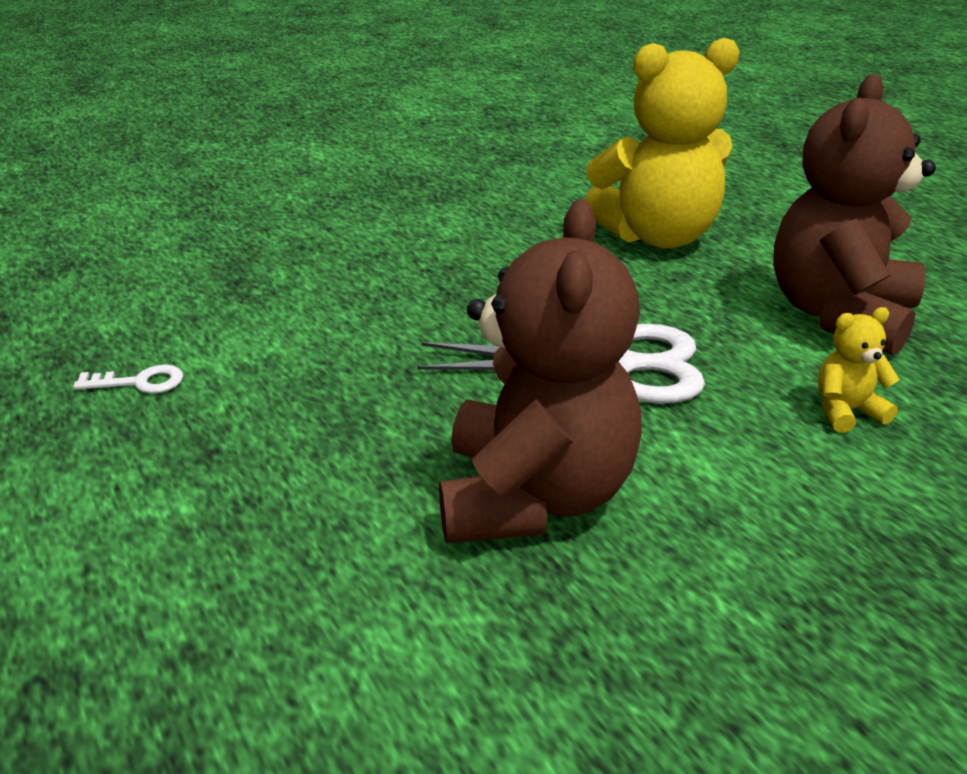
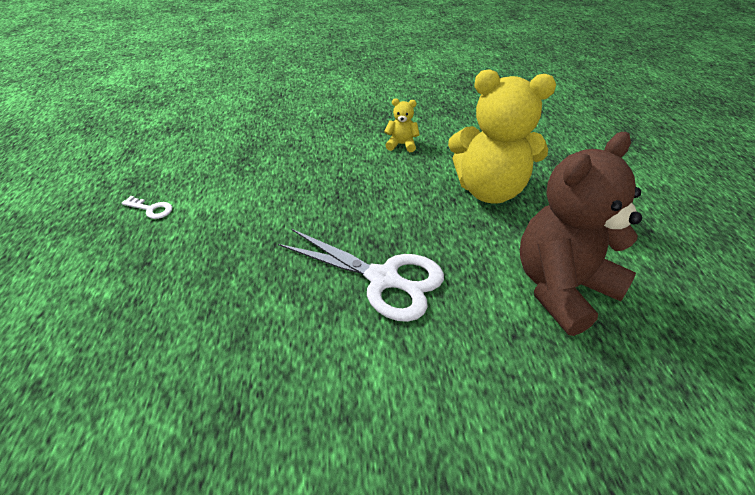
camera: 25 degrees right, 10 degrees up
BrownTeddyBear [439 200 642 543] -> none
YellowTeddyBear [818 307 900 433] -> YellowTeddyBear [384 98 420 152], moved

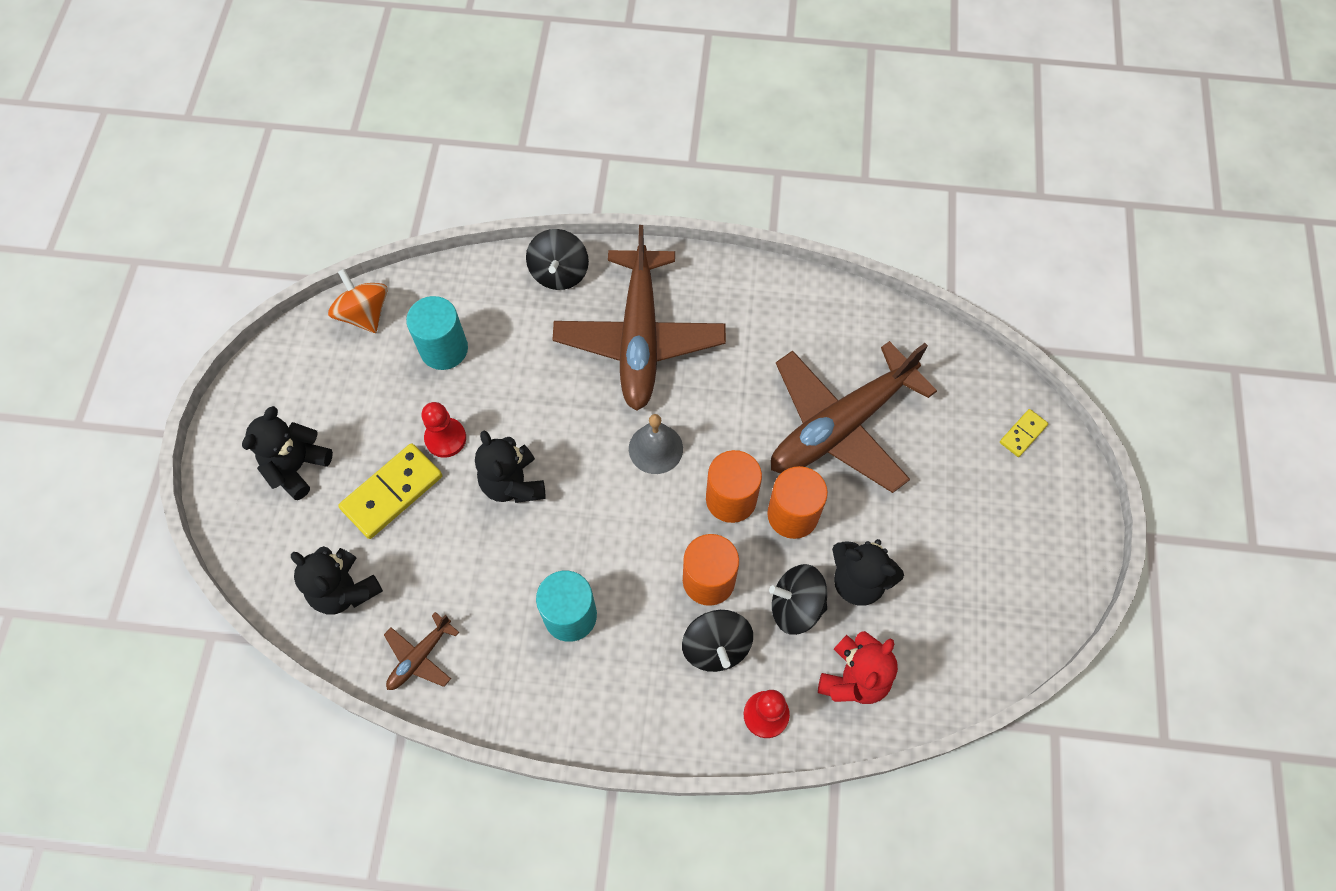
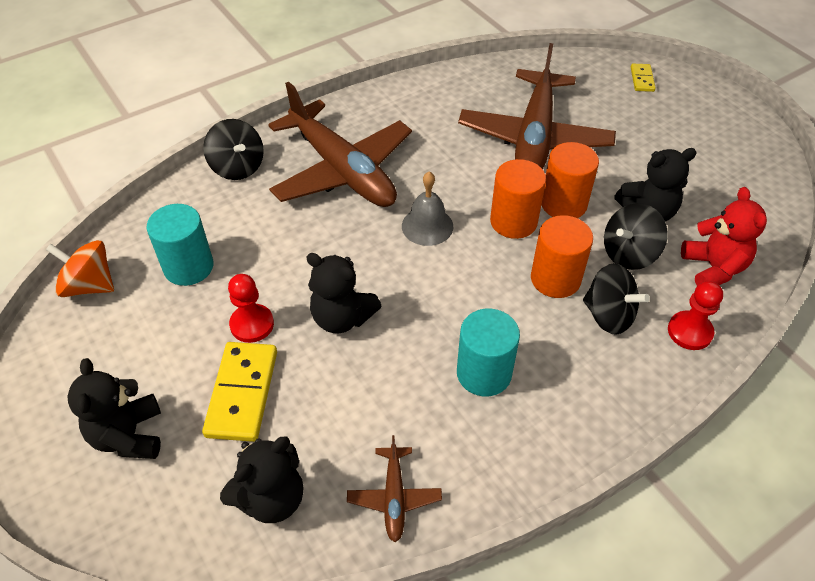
camera: 40 degrees left, 15 degrees down
BlackTeddyBear [291 546 383 615] -> BlackTeddyBear [220 436 303 523], 45 degrees counterclockwise

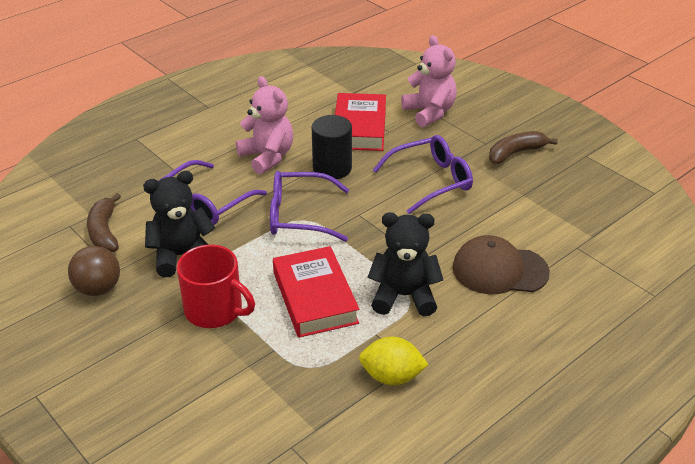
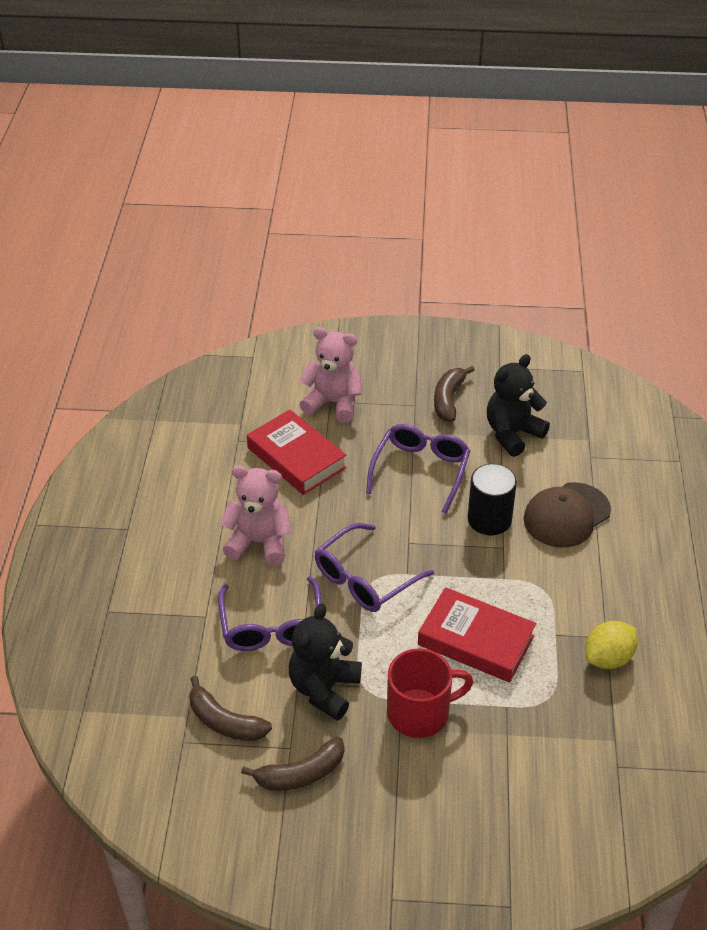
camera: 45 degrees left, 5 degrees up
BlackCylinder [312 115 352 179] -> BlackCylinder [468 464 517 535], moved
BlackTeddyBear [368 212 443 316] -> BlackTeddyBear [487 354 550 457], moved
BrownBall [68 246 120 296] -> BrownBanana [241 737 344 791]

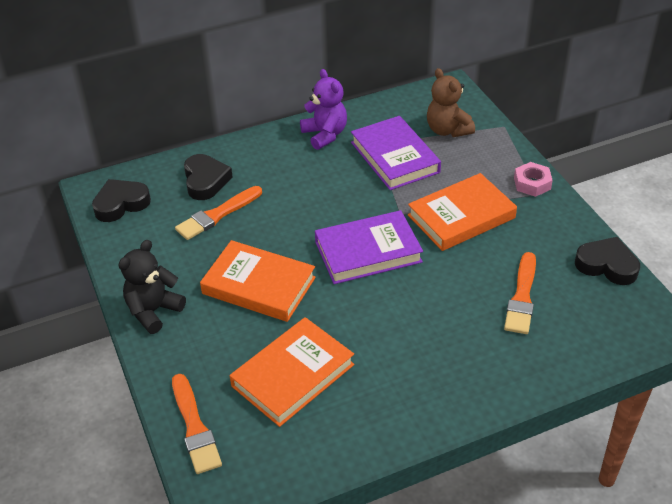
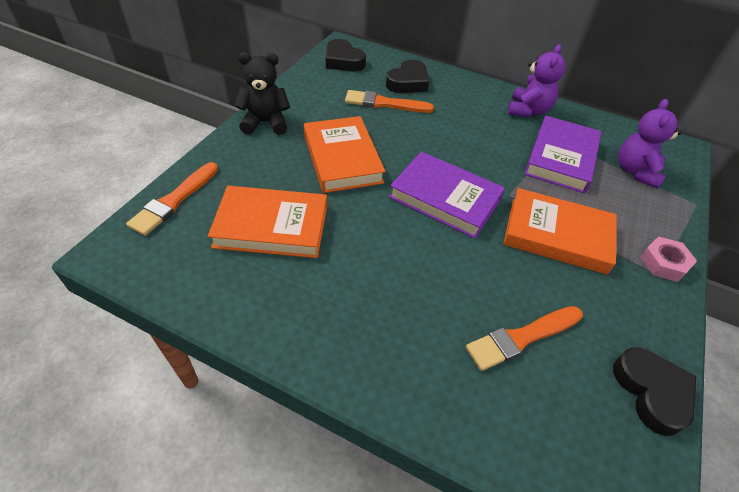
camera: 45 degrees right, 5 degrees up
BrownTeddyBear [427 68 475 137] -> PurpleTeddyBear [618 99 682 189]
BlackHeart [92 179 151 222] -> BlackHeart [326 39 366 72], 150 degrees counterclockwise

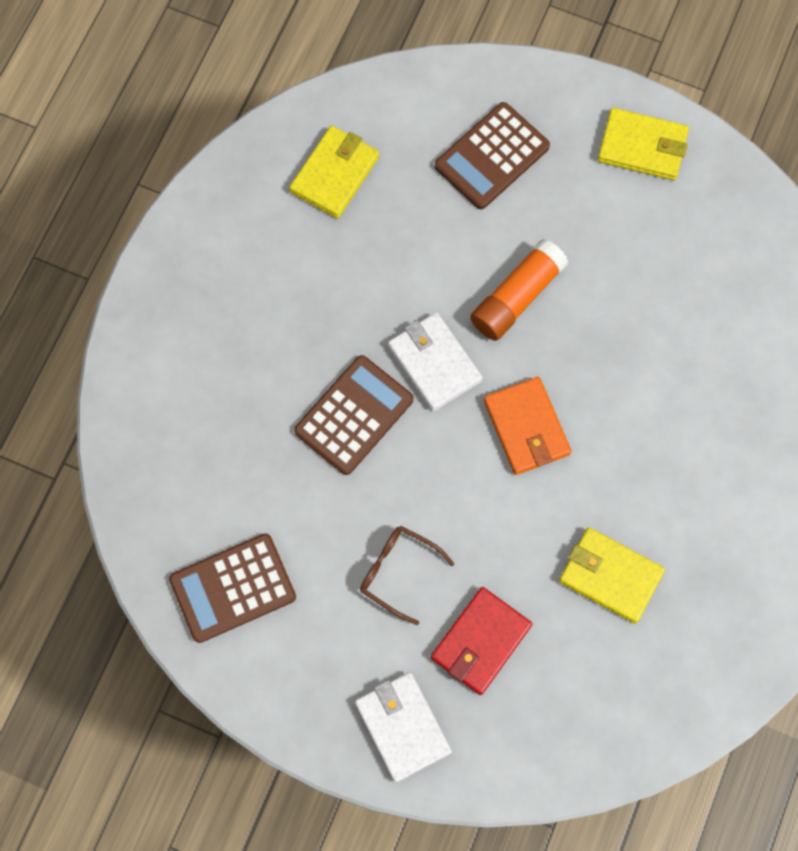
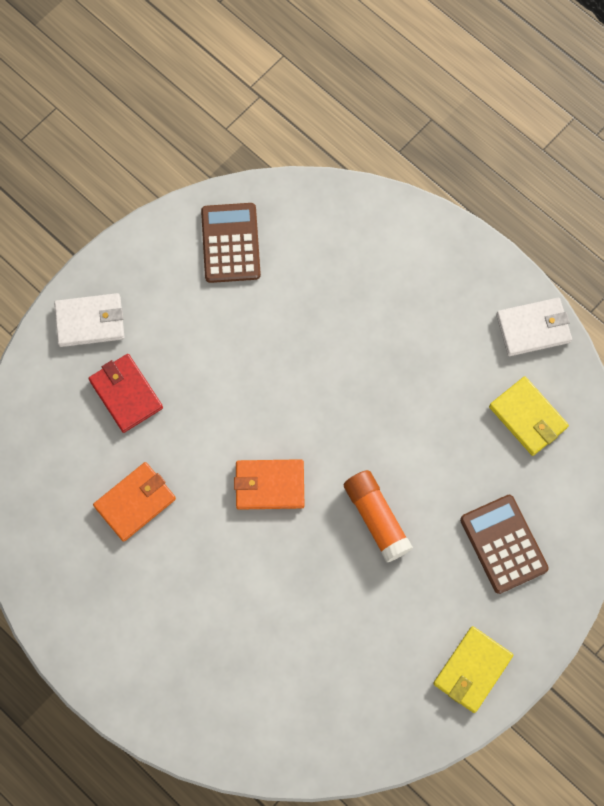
camera: 110 degrees right, 0 degrees up
BrownCalculator [294 355 413 475] -> none
BrownGlasses [360 526 454 625] -> none
WhiteWallet [388 312 483 411] -> WhiteWallet [496 298 572 356], moved
YellowWallet [559 527 665 624] -> OrangeWallet [93 462 176 542]

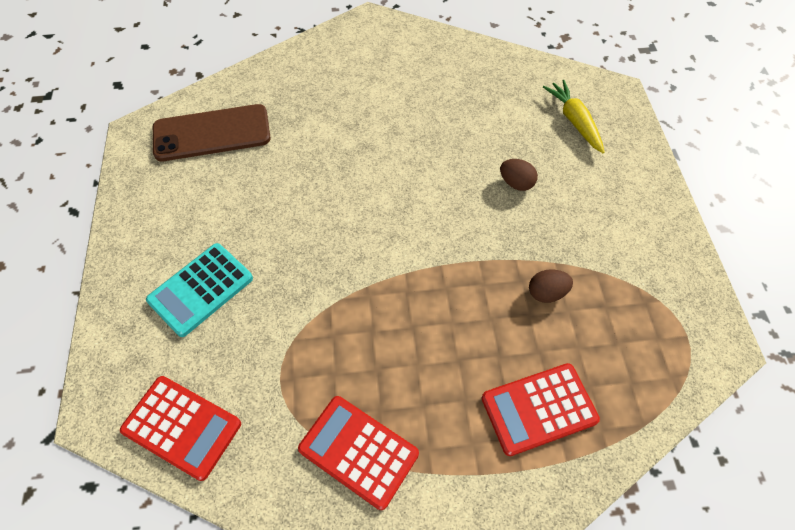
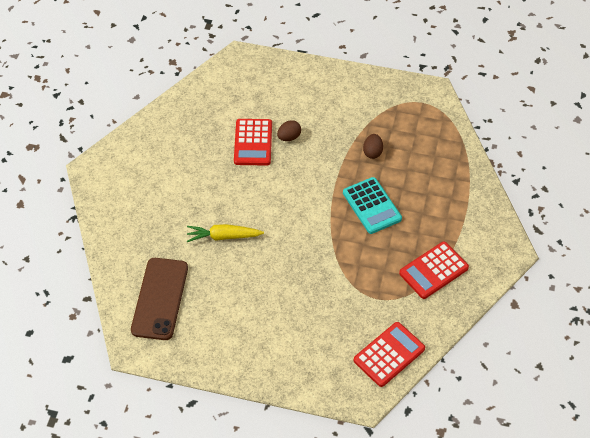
camera: 70 degrees left, 5 degrees down
TurquoiseCalculator [146 243 253 337] -> TurquoiseCalculator [343 177 402 234], moved
RedCalculator [482 363 600 456] -> RedCalculator [234 119 272 166], moved
YellowCarrot [543 80 605 153] -> YellowCarrot [187 224 264 242], moved

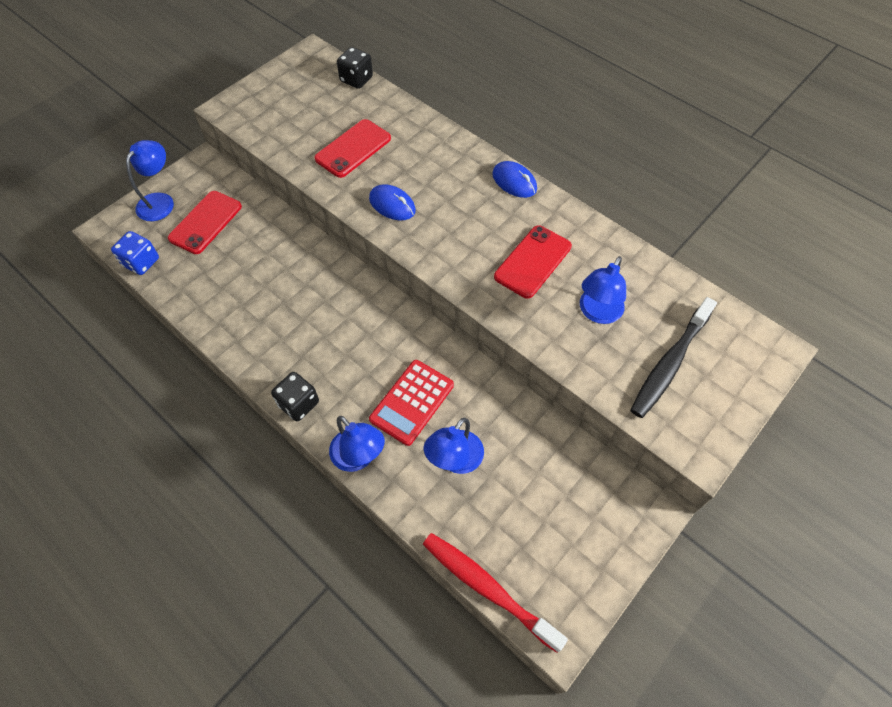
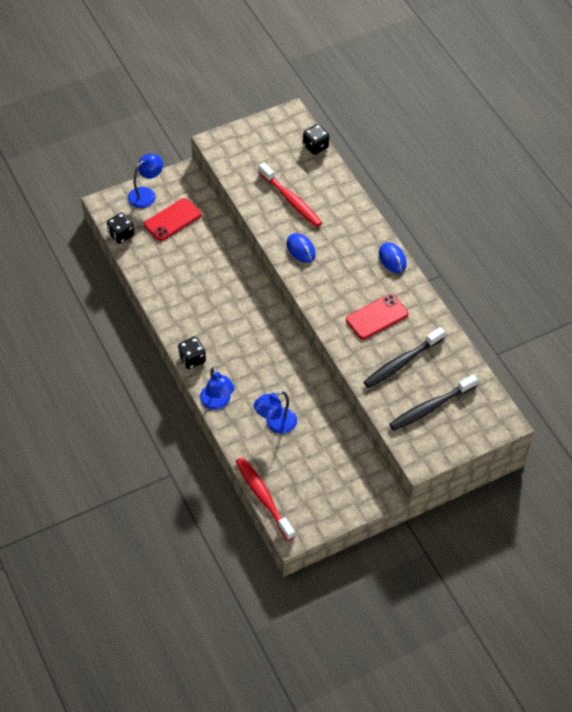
camera: 20 degrees right, 5 degrees down
RedCalculator [369 360 454 446] -> none
RedPhone [314 119 391 178] -> RedToothbrush [258 162 322 227]
BlueLamp [580 256 626 324] -> BlackToothbrush [364 327 445 388]
BlueDice [111 231 159 275] -> BlackDice [107 213 134 244]

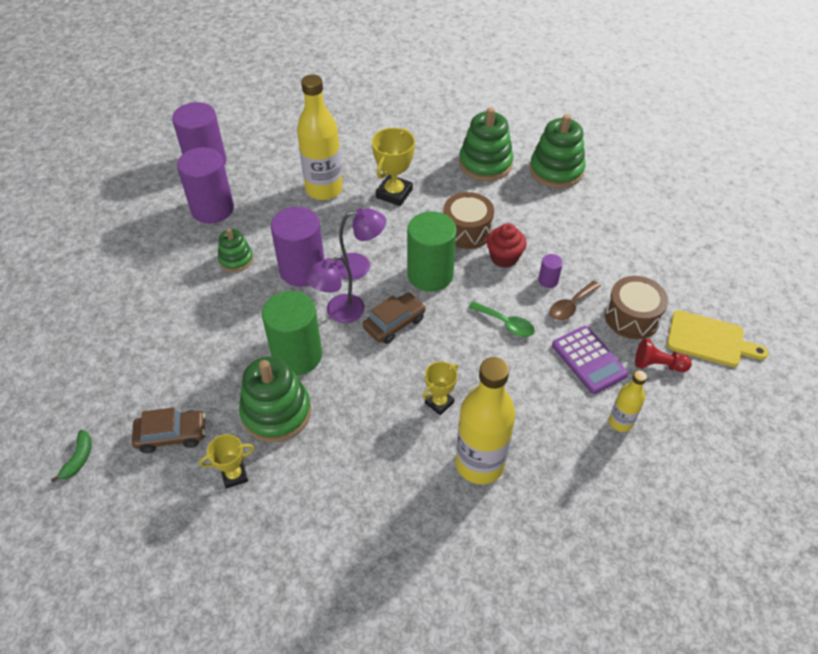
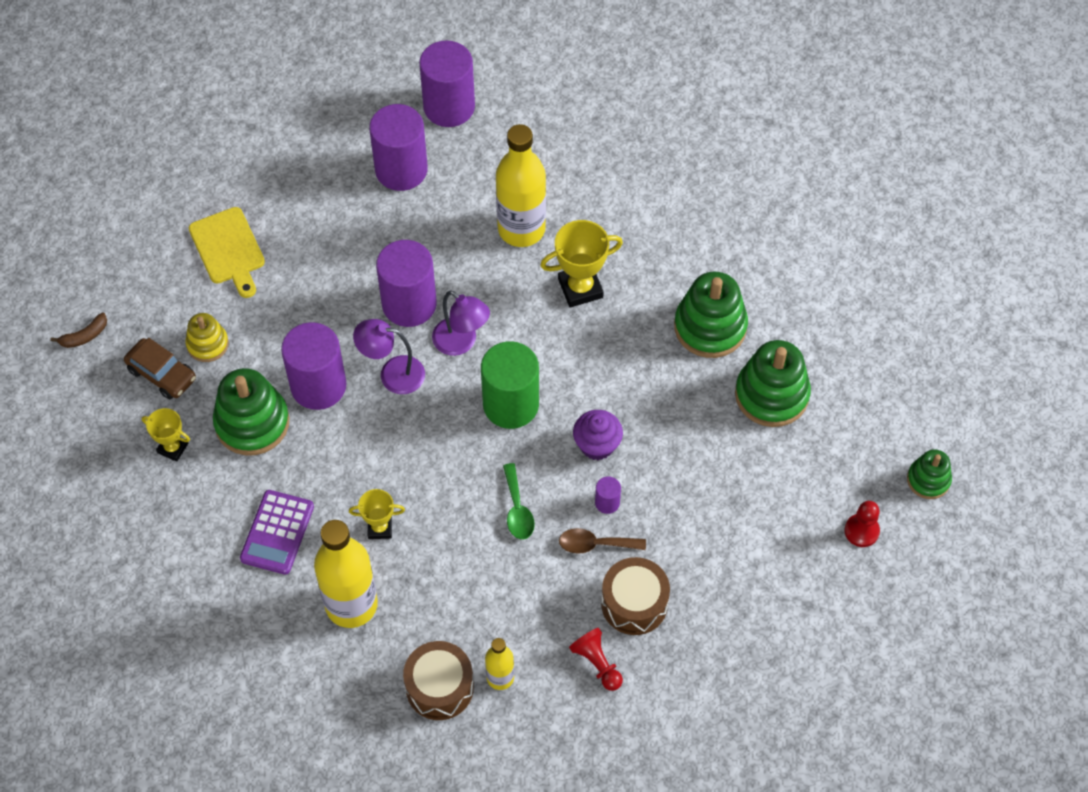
camera: 45 degrees right, 10 degrees up
BrownCar [363 293 426 344] -> none
none -> YellowStackingToy [185 313 229 362]
none -> RedPawn [844 501 880 547]
GreenStackingToy [218 228 253 272] -> GreenStackingToy [907 449 952 499], moved
BrownDrum [444 192 494 249] -> BrownDrum [403 641 474 720], moved
PurpleCalculator [552 326 628 394] -> PurpleCalculator [240 490 314 575], moved
YellowCuttingBoard [667 310 769 367] -> YellowCuttingBoard [189 207 265 298], moved
GreenBanana [51 430 92 483] -> BrownBanana [50 313 107 348]
GreenCylinder [262 291 322 375] -> PurpleCylinder [281 322 347 410]
RedCupcake [486 223 527 268] -> PurpleCupcake [573 410 623 460]

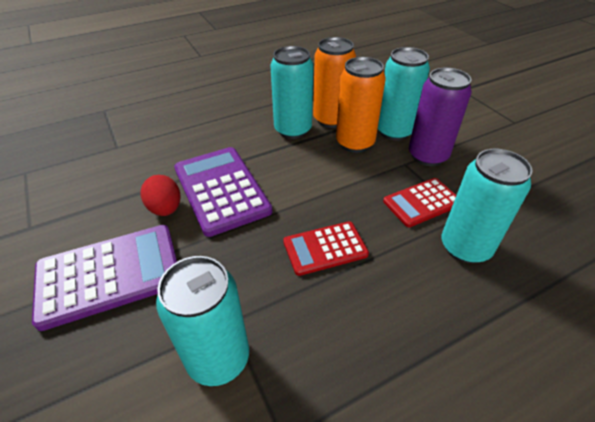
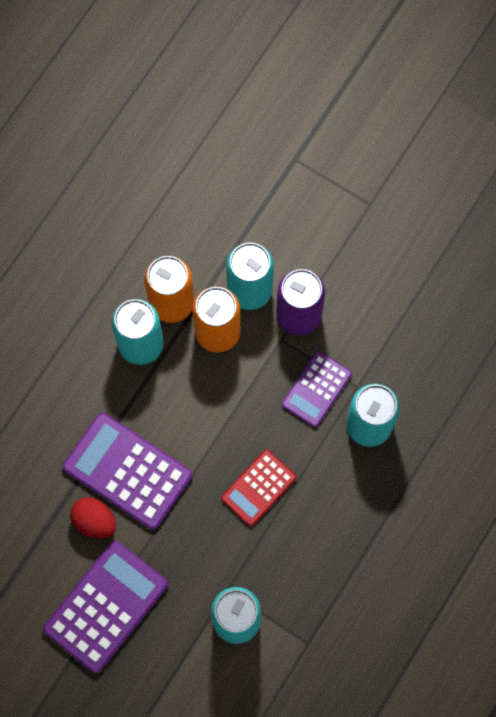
camera: 30 degrees left, 30 degrees up
RedCalculator [383 178 456 227] -> PurpleCalculator [282 351 352 427]

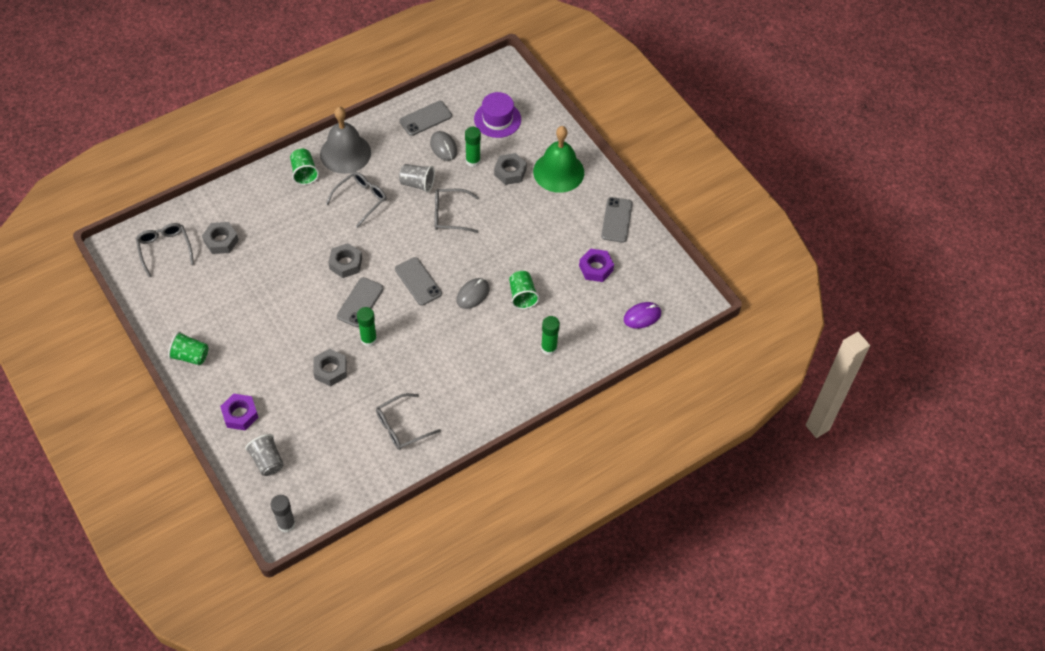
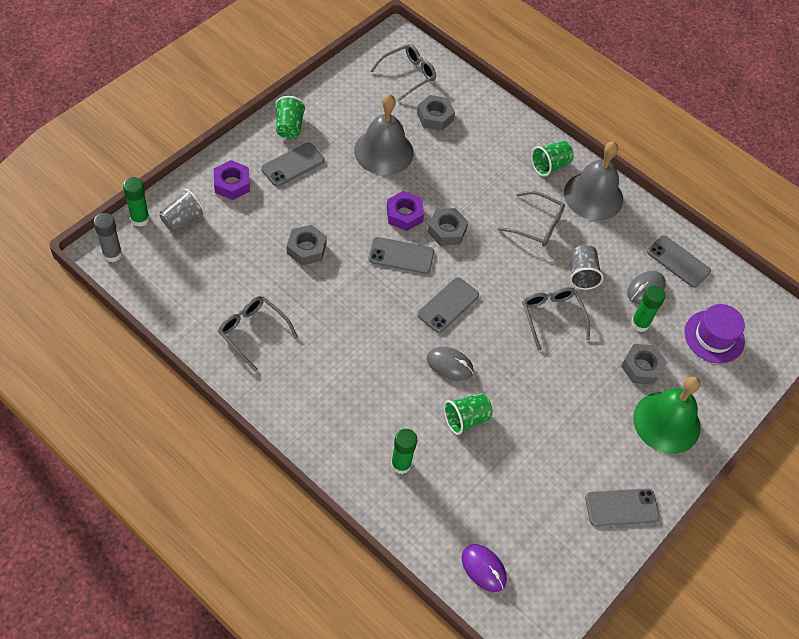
camera: 70 degrees right, 0 degrees up
none -> GreyPhone [261 143 324 187]
none -> GreyBell [354 94 414 175]
GreenGlueStick [357 307 377 347] -> GreenGlueStick [123 177 150 227], moved
PurpleNut [579 249 614 282] -> PurpleNut [386 191 424 231], moved

